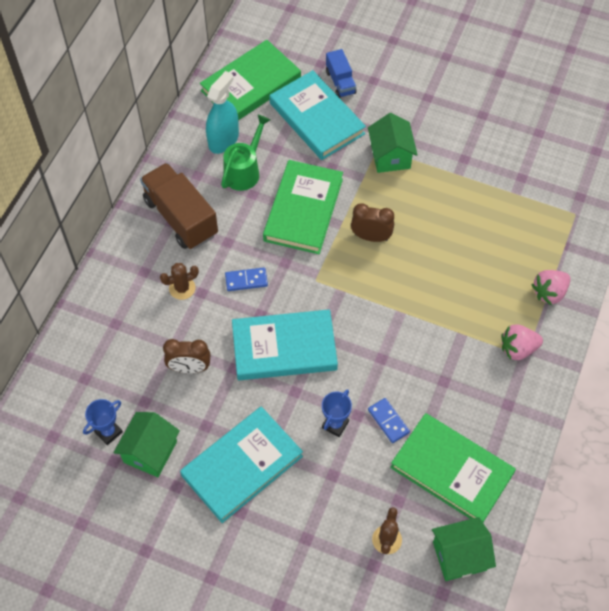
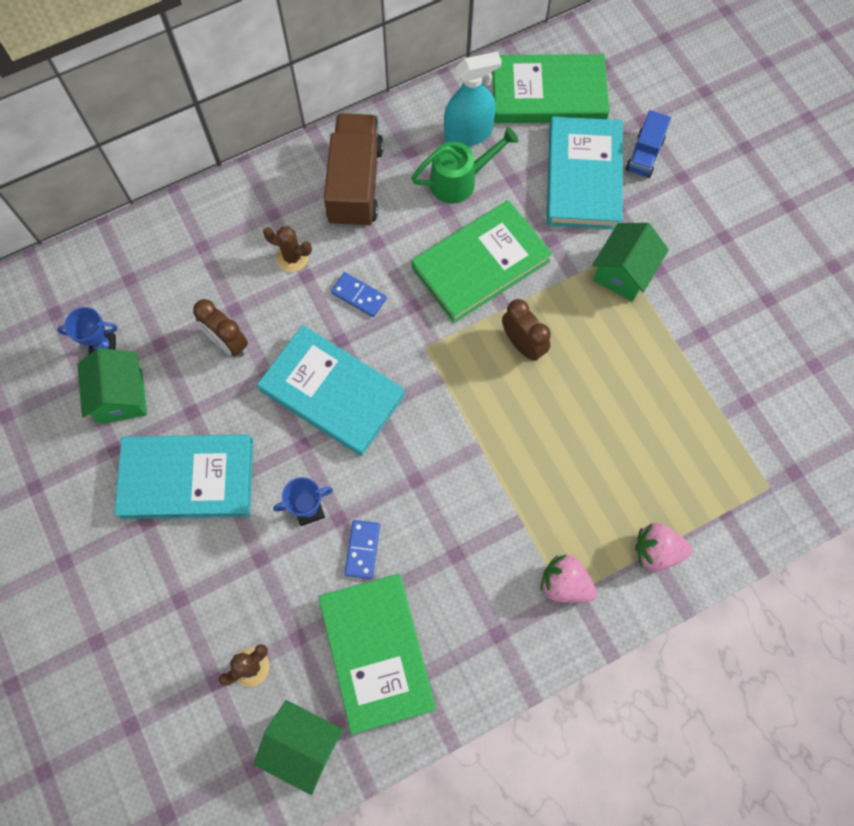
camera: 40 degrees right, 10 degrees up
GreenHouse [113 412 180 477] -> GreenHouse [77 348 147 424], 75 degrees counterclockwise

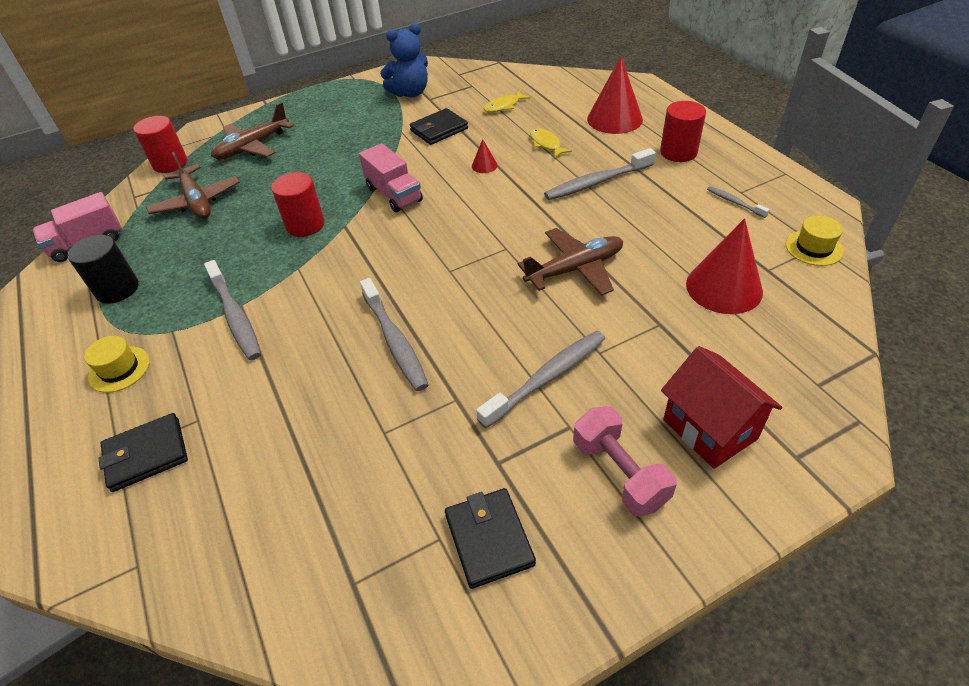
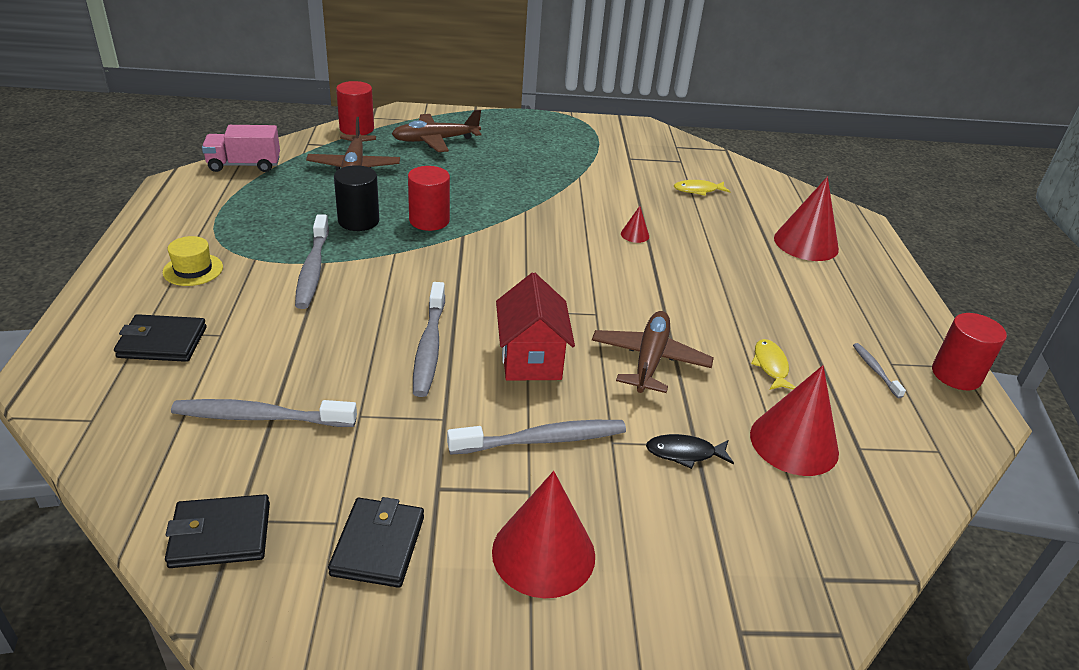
camera: 20 degrees right, 10 degrees down
PinkTruck [359 143 423 213] -> none
BlueTeddyBear [380 23 428 97] -> none
YellowHat [785 215 844 266] -> none
none -> BlackFish [646 434 734 469]
BlackCylinder [68 235 139 304] -> BlackCylinder [334 165 379 231], moved
BlackWallet [410 108 468 145] -> BlackWallet [165 494 270 568], moved
YellowFish [530 128 572 158] -> YellowFish [751 339 796 390], moved
GreyToothbrush [544 148 656 200] -> GreyToothbrush [171 399 357 427], moved
RedCylinder [660 101 706 162] -> RedCylinder [932 313 1007 390], moved
RedHouse [661 346 783 469] -> RedHouse [496 272 575 381], moved
PinkDumbbell [573 406 677 517] -> RedCone [492 471 595 598]
BrownPlane [518 228 623 296] -> BrownPlane [592 311 714 393], 75 degrees counterclockwise

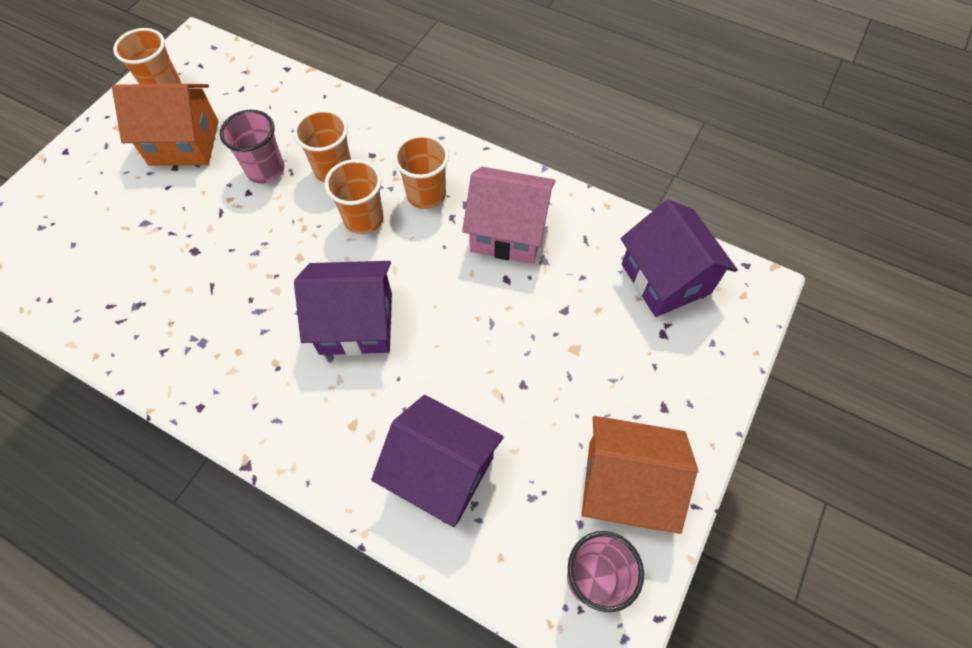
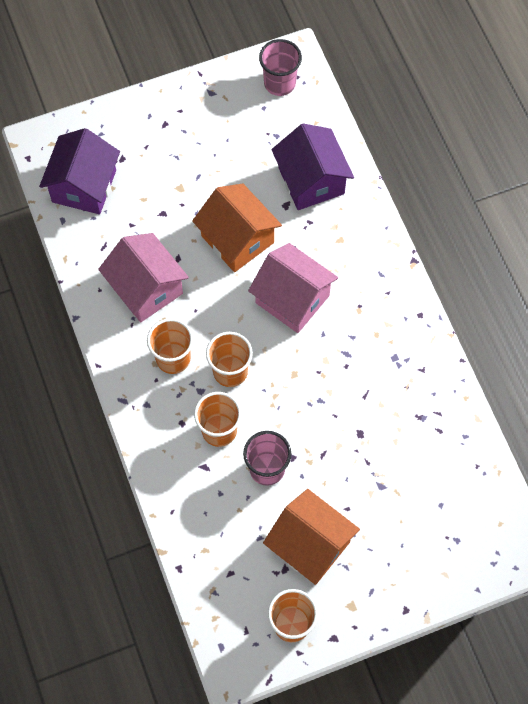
camera: 140 degrees left, 5 degrees up
OrangeHouse [582 416 698 534] -> OrangeHouse [192 184 282 272], moved
PurpleHouse [294 261 392 356] -> PinkHouse [248 243 338 333]

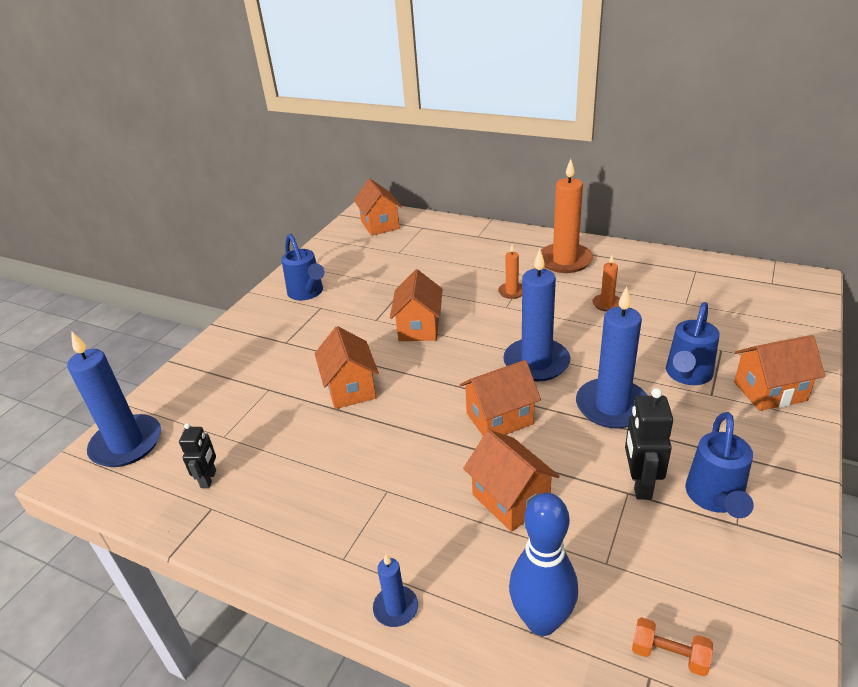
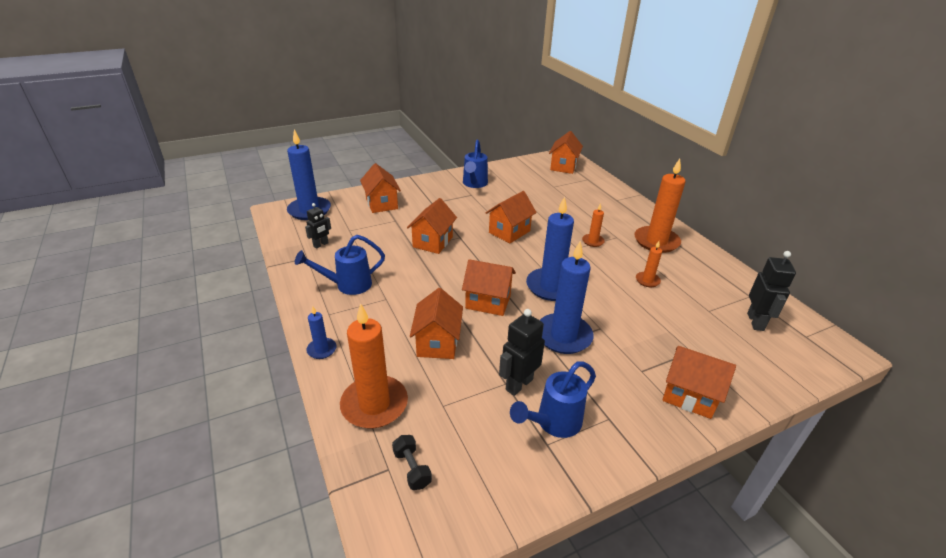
camera: 35 degrees right, 0 degrees up
none -> OrangeHouse [360 163 401 213]
none -> BlackRobot [747 251 796 331]
BlueWateringCan [666 302 720 385] -> BlueWateringCan [295 235 385 295], moved
BlueBowlingPin [509 493 578 636] -> OrangeCandle [340 303 408 428]
OrangeDumbbell [632 617 713 676] -> BlackDumbbell [392 435 432 490]

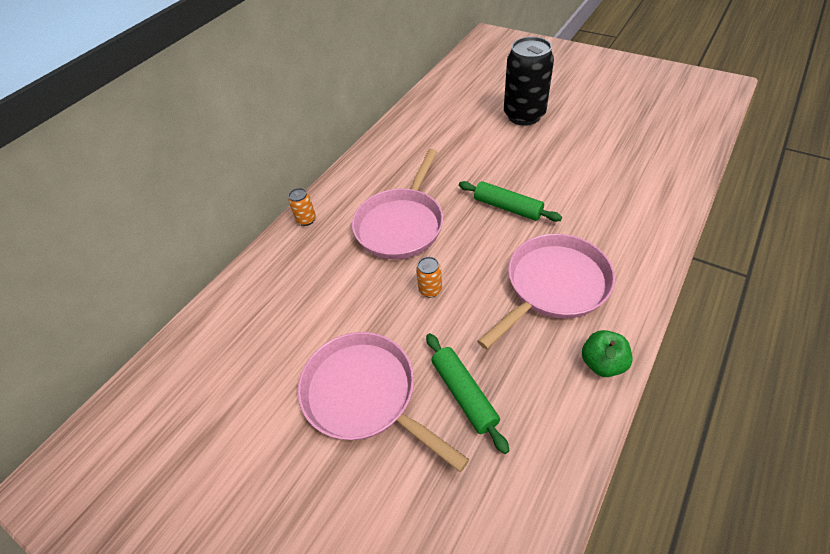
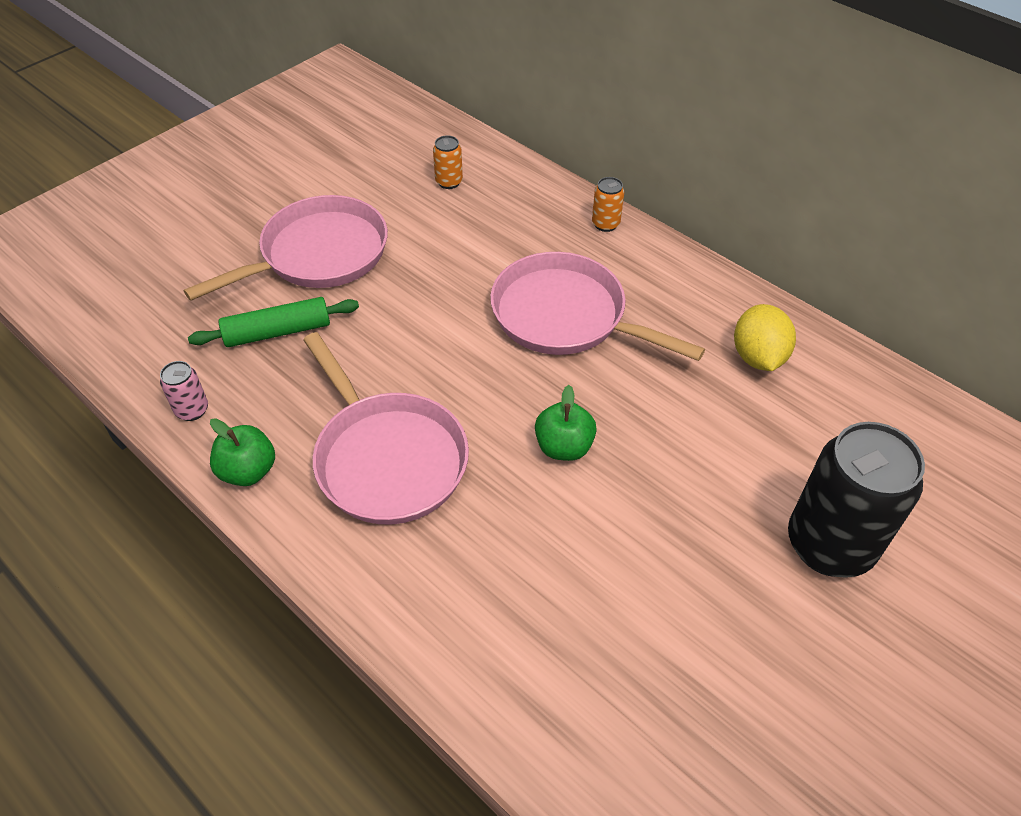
camera: 95 degrees right, 0 degrees up
none -> PinkCan [160 361 208 421]
none -> YellowLemon [734 304 796 371]
OrangeCan [416 257 442 298] -> OrangeCan [433 135 463 189], moved
GreenRollingPin [459 181 562 222] -> GreenApple [535 385 597 461]

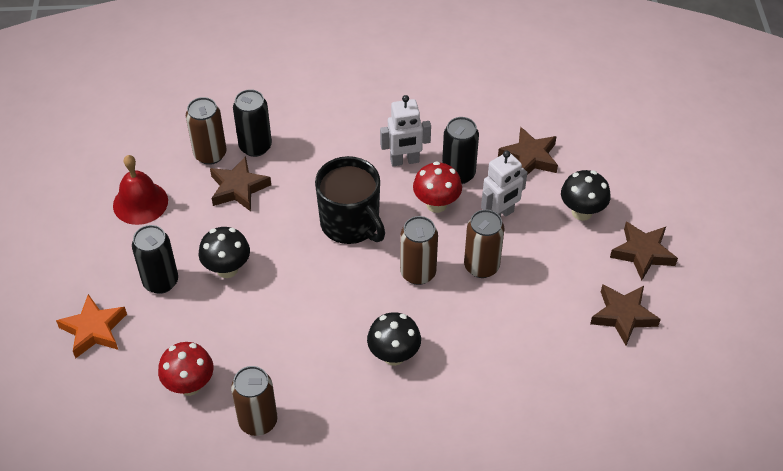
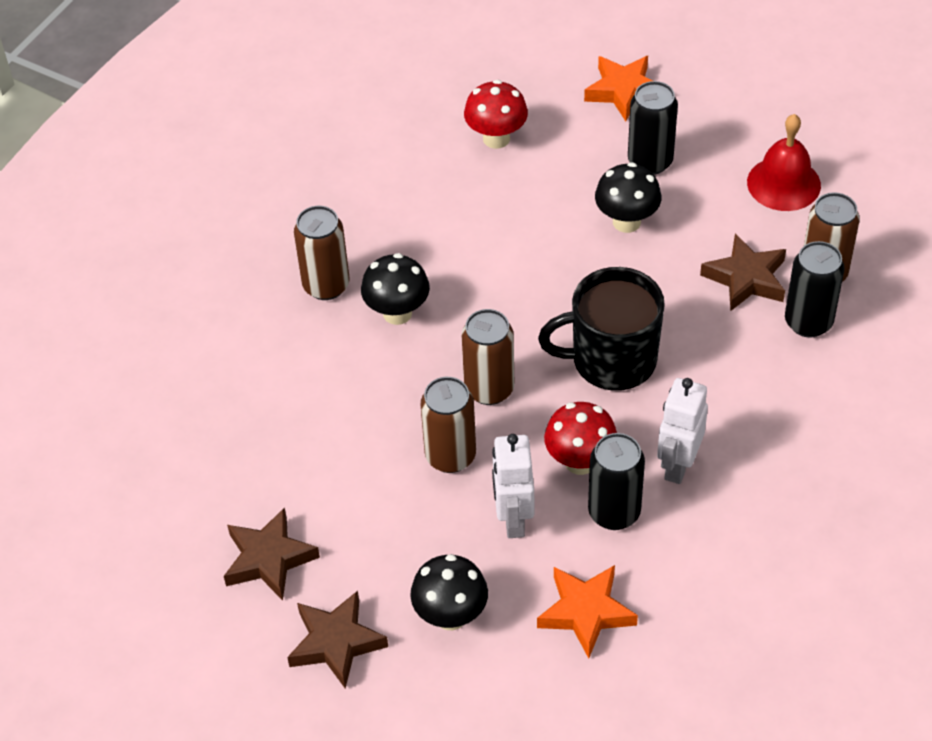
camera: 125 degrees right, 0 degrees up
BrownCan [231 366 277 436] -> BrownCan [294 206 350 300], moved
BrownStar [498 127 558 175] -> OrangeStar [537 565 638 658]

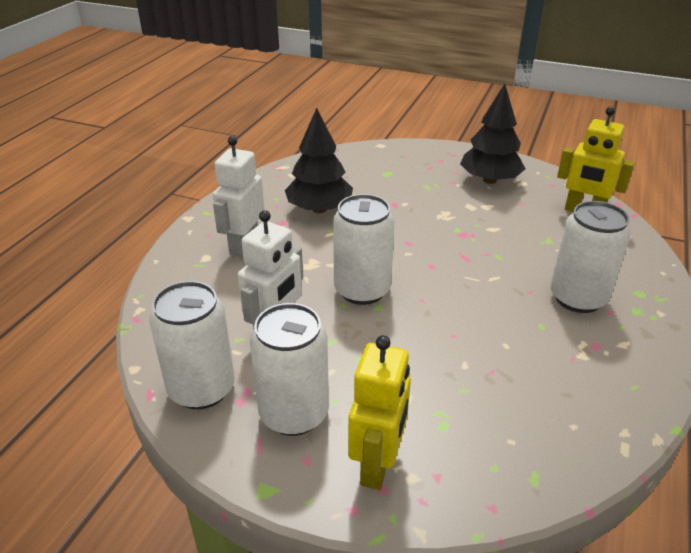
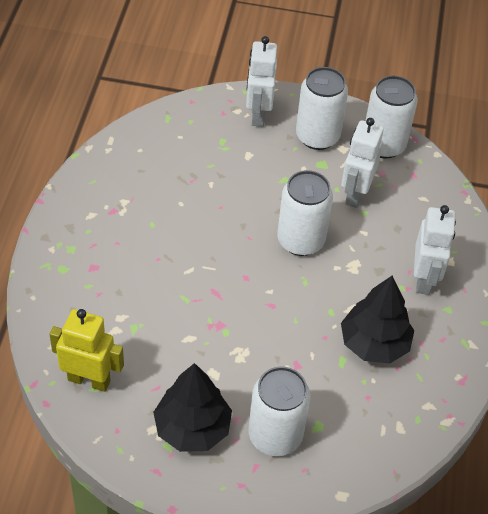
camera: 165 degrees right, 15 degrees up
WhiteCan [550 201 631 313] -> WhiteCan [249 367 311 456], moved
YellowRobot [348 335 411 490] -> WhiteRobot [246 36 277 127]

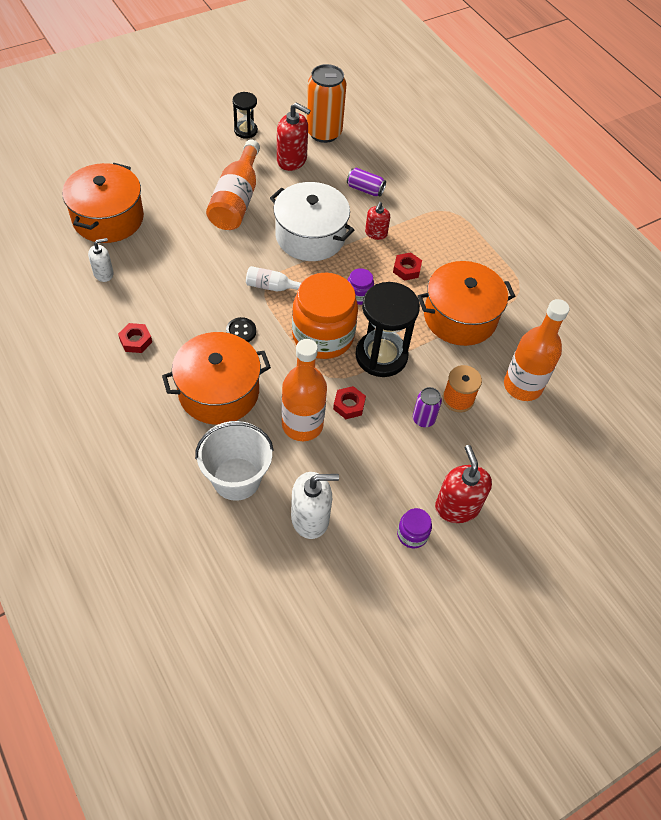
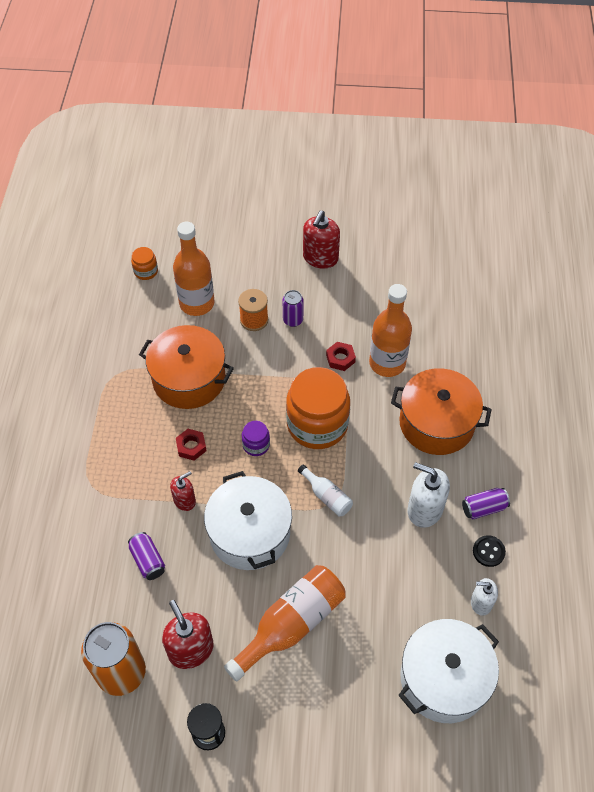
camera: 140 degrees left, 0 degrees up
WhiteBucket [195 421 273 501] -> none
BlackHourglass [356 282 420 377] -> none
PurpleJar [397 508 432 548] -> none
none -> OrangeJar [131 247 158 280]
BlackButton [226 317 256 342] -> BlackButton [473 535 506 567], moved
WhiteSoapDispenser [291 472 339 539] -> WhiteSoapDispenser [407 462 450 528], moved
RedNut [118 323 152 353] -> PurpleCan [462 488 510 519]
OrangePot [62 163 144 243] -> WhitePot [399 619 499 723]

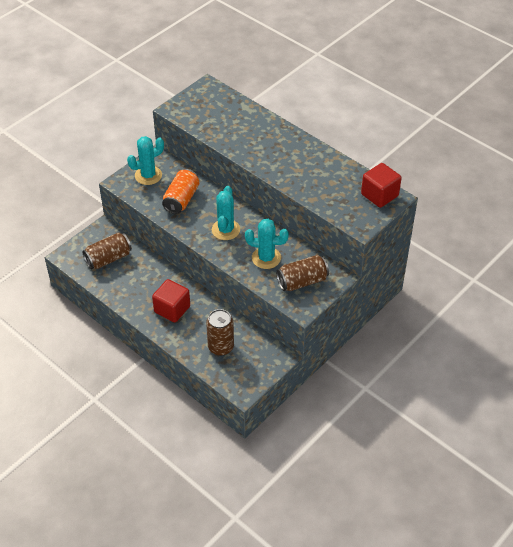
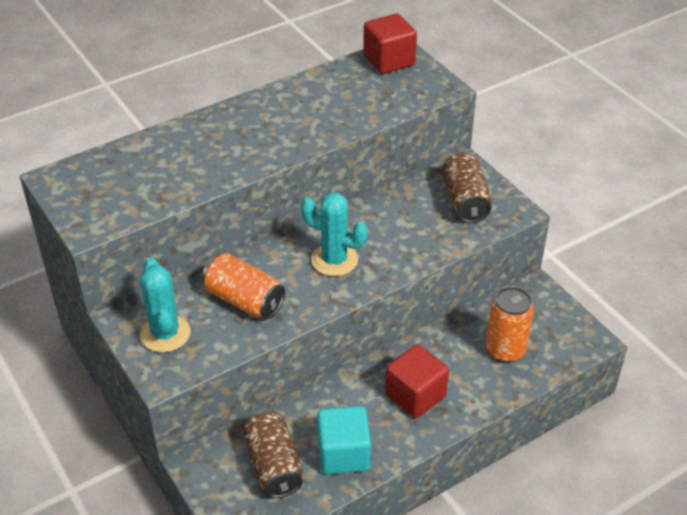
camera: 75 degrees left, 5 degrees down
TurquoiseCactus [245 219 289 269] -> none
none -> TurquoiseCube [317 406 371 474]
BrownCan [206 309 234 356] -> OrangeCan [486 287 534 362]

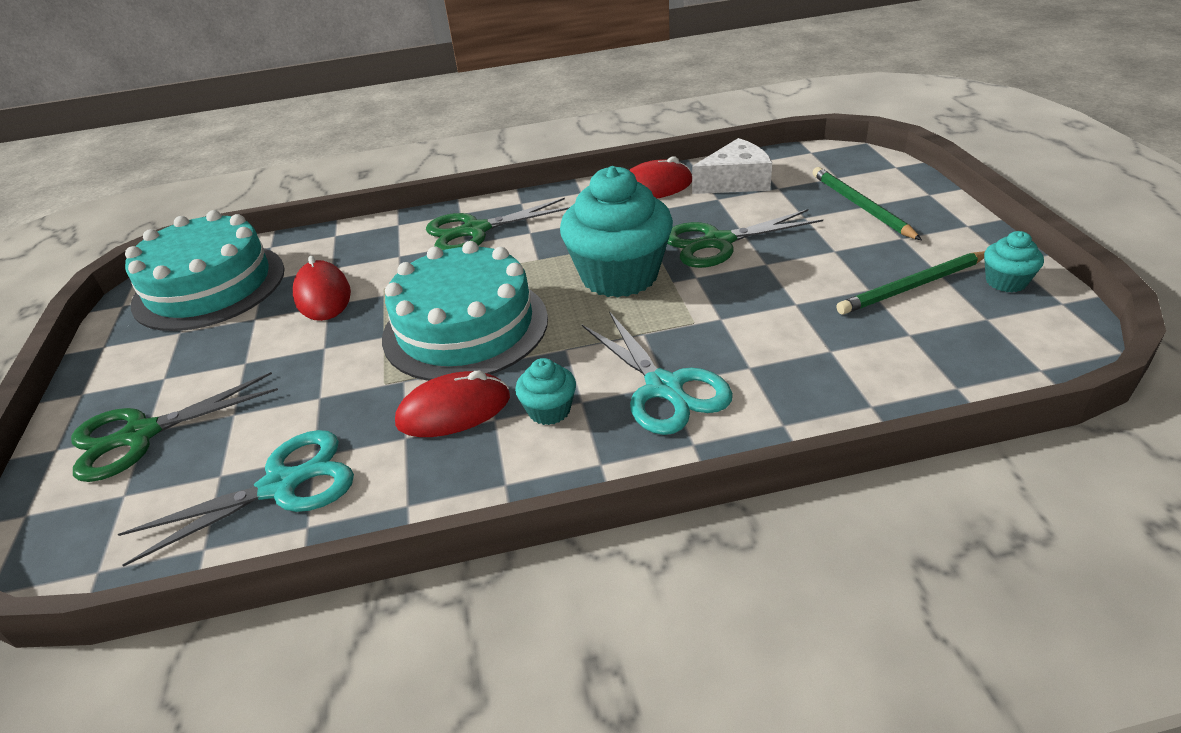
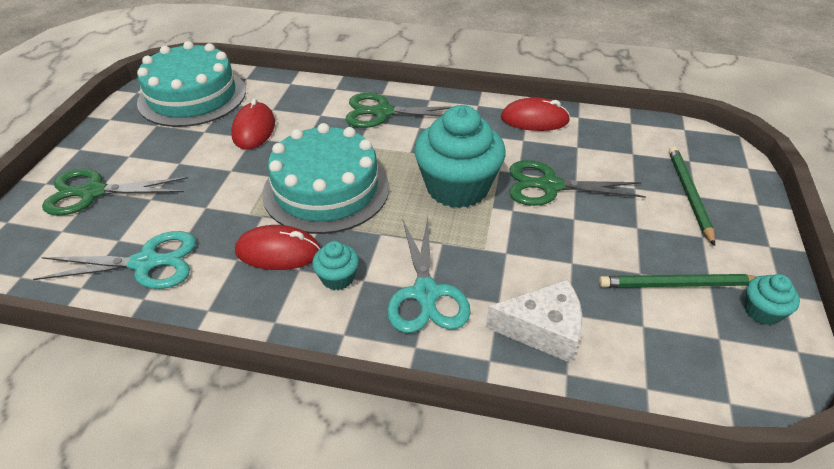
camera: 20 degrees right, 5 degrees up
WhiteCheese [692 138 772 194] -> WhiteCheese [486 279 583 363], moved

